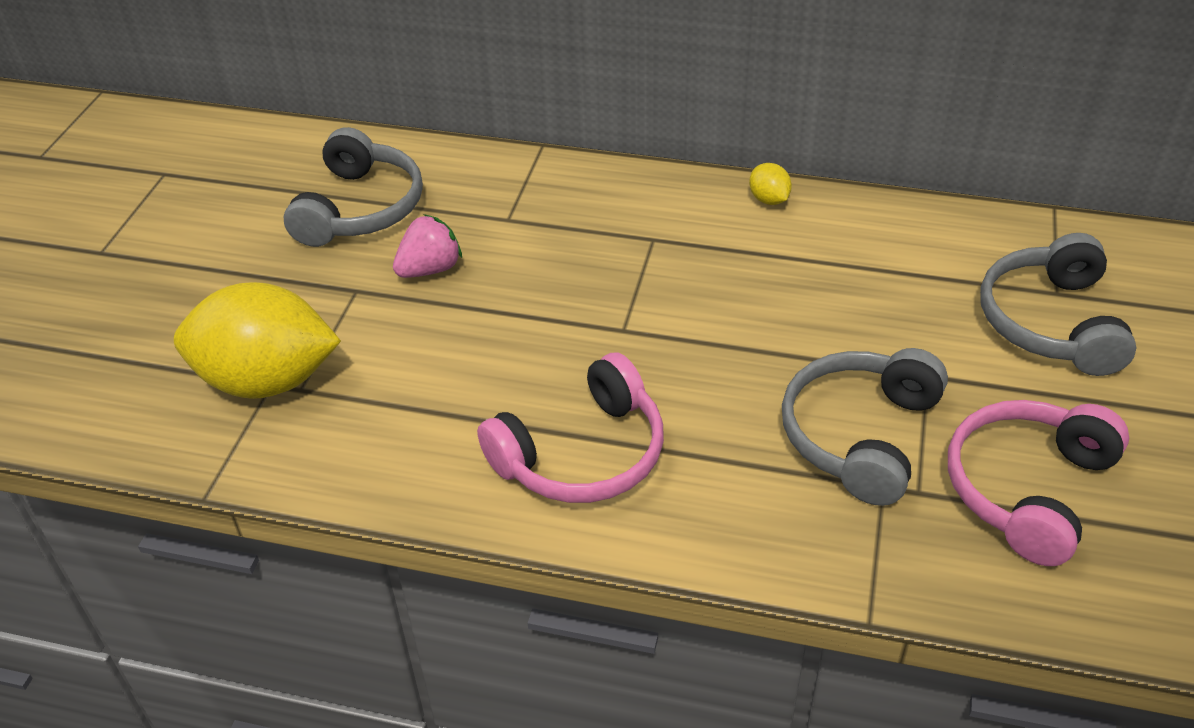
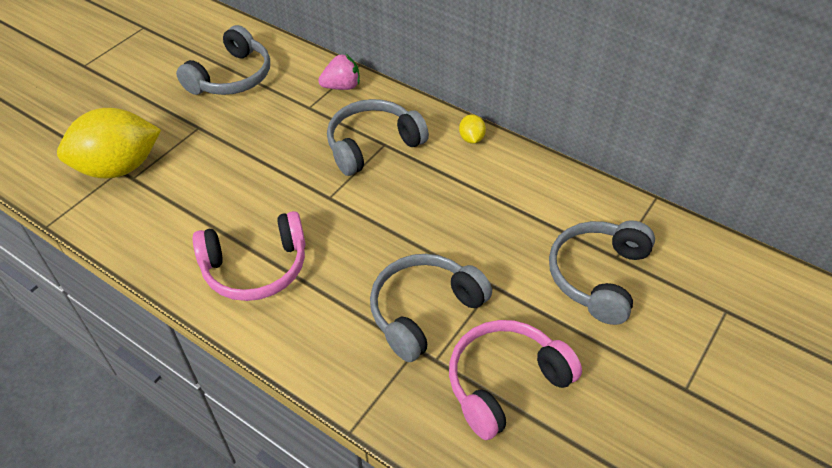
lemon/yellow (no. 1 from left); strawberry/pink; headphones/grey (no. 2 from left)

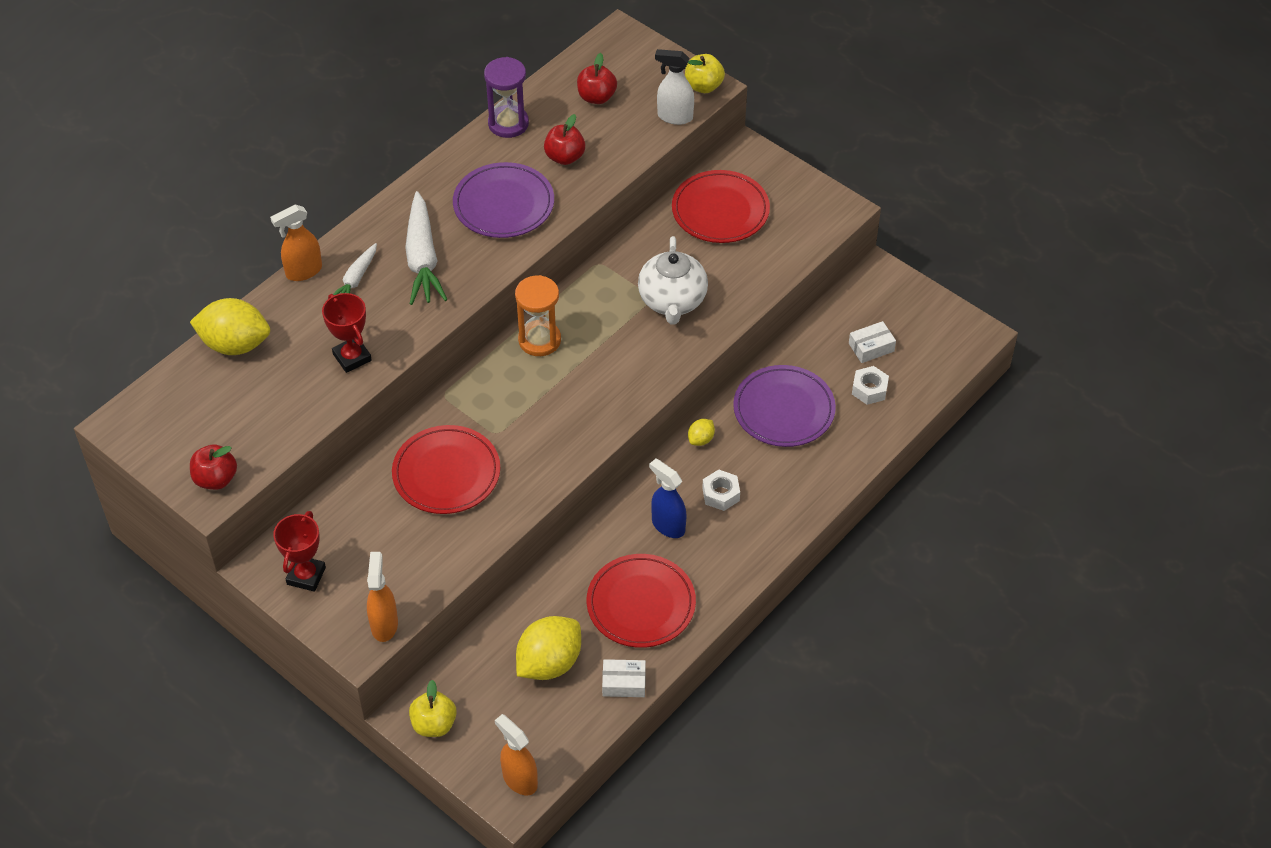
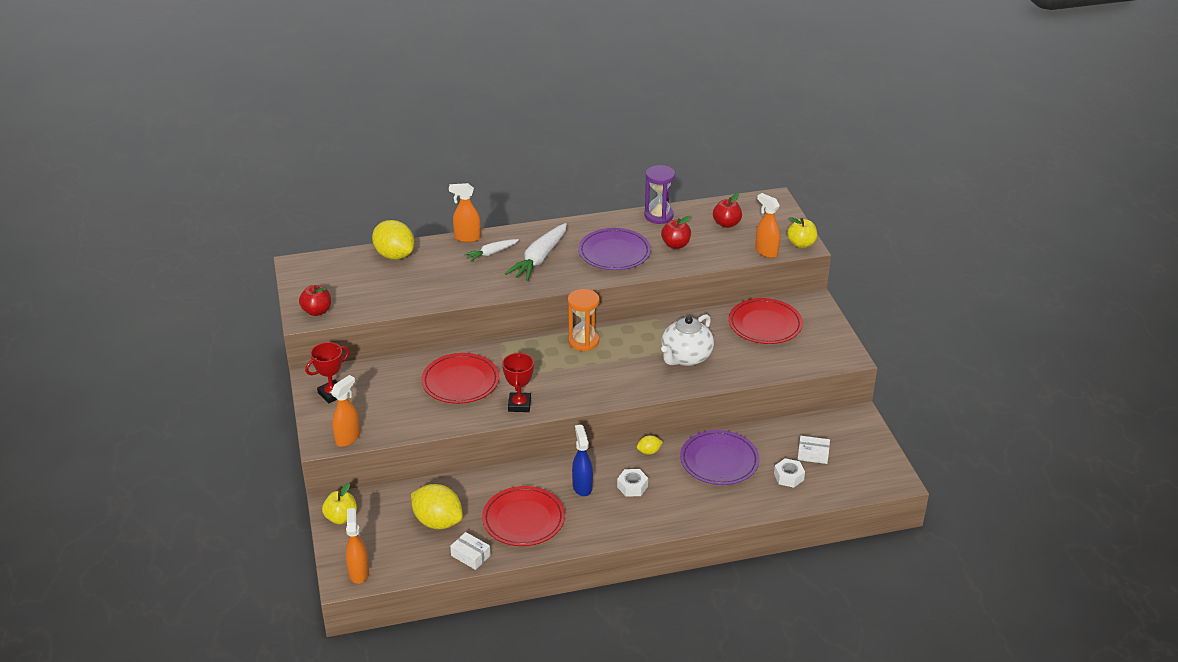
trophy/red (no. 2 from left); lemon/yellow (no. 2 from left); spray bottle/orange (no. 4 from left)

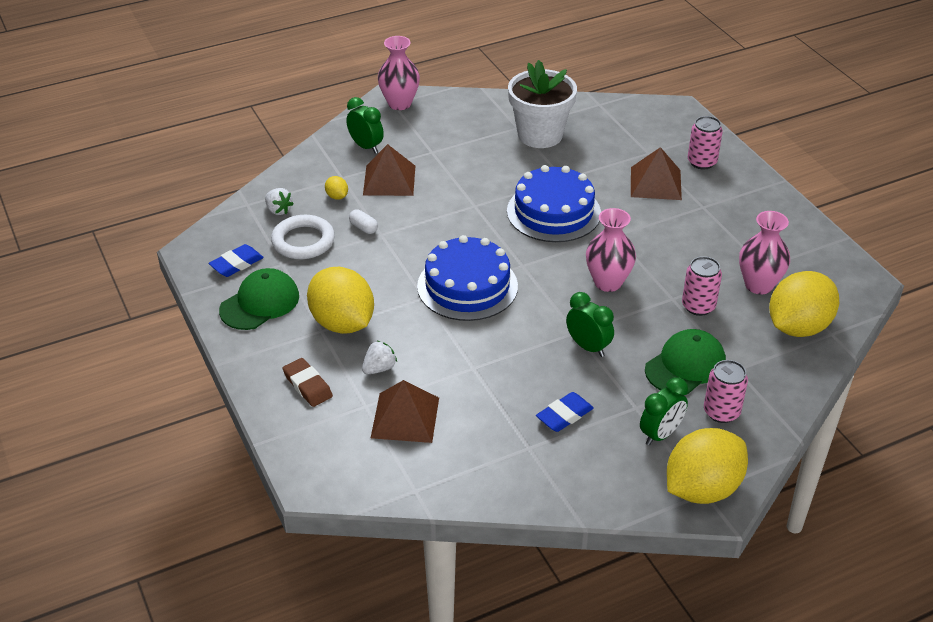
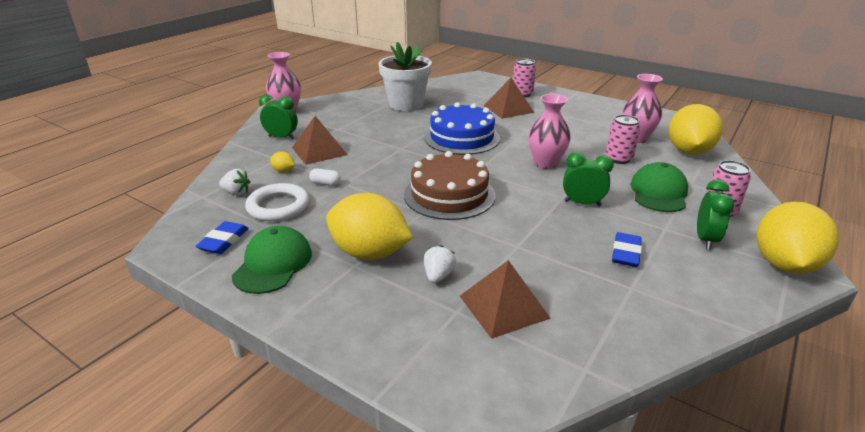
eraser/brown; cake/brown

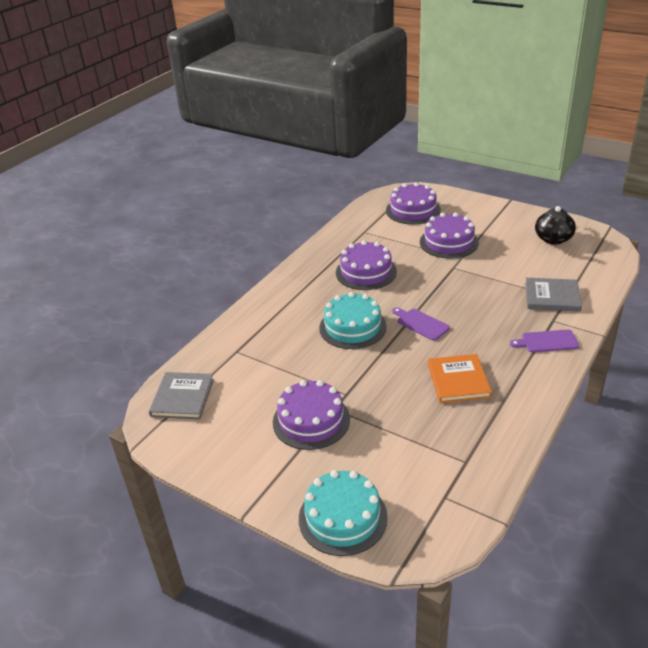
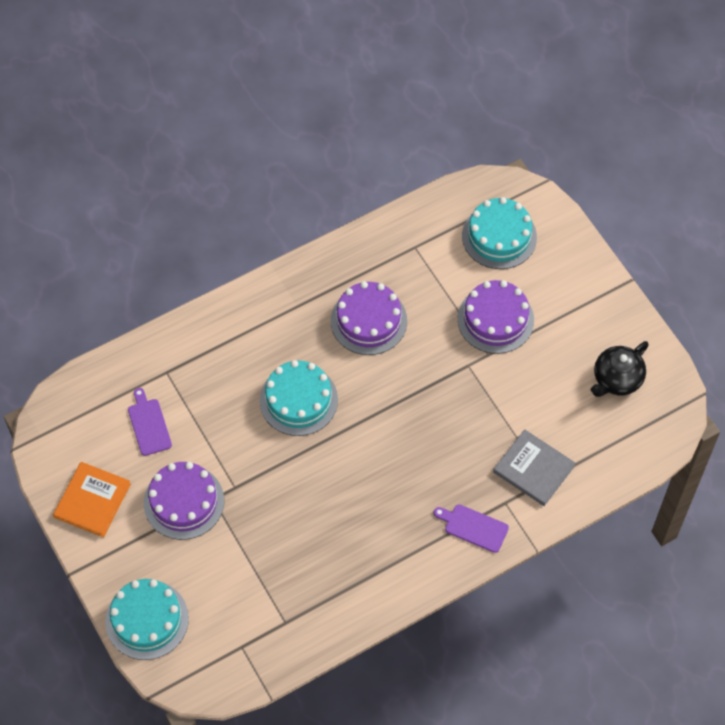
book/grey (no. 1 from left in the first image); cake/turquoise (no. 3 from left); cutting board/purple (no. 1 from left); book/orange

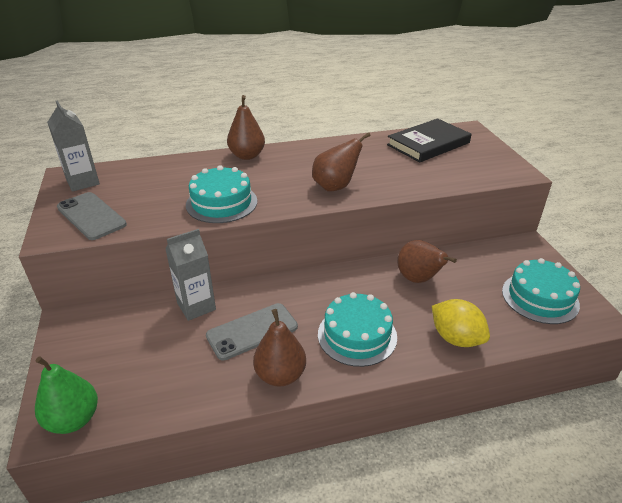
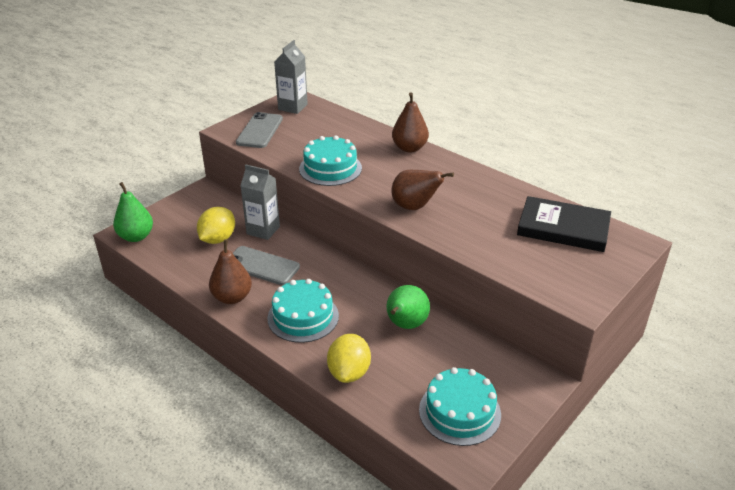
pear/green (no. 2 from left); lemon/yellow (no. 1 from left)

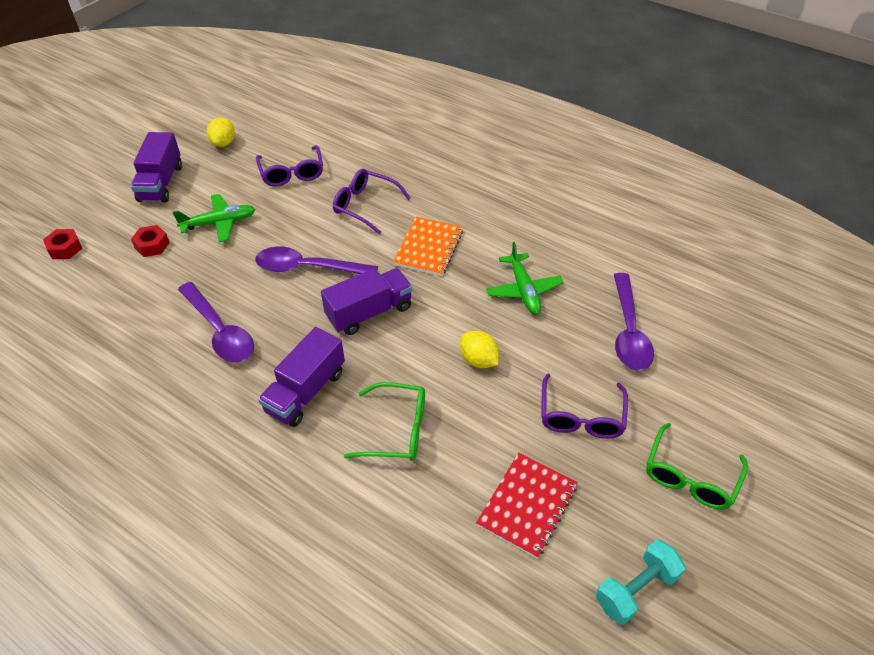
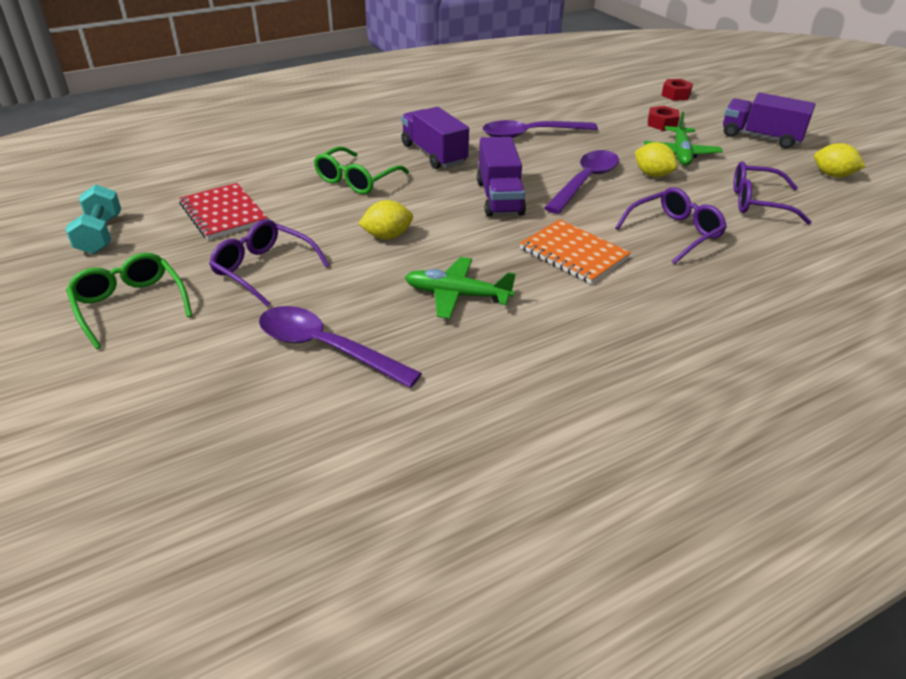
lemon/yellow (no. 2 from left)

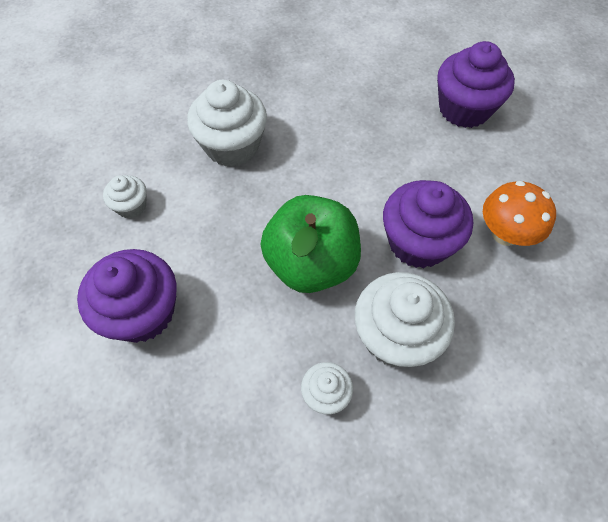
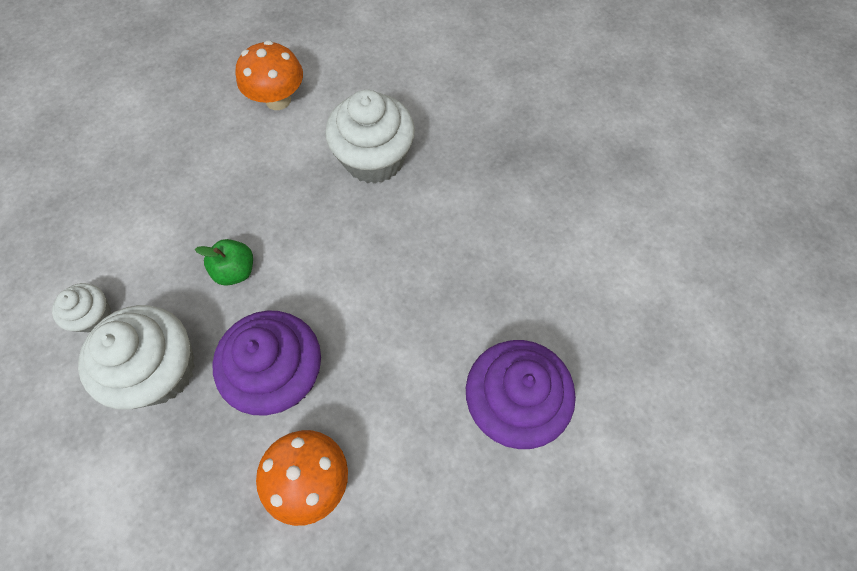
cupcake/purple (no. 1 from left in the first image); mushroom/orange (no. 1 from left); apple/green

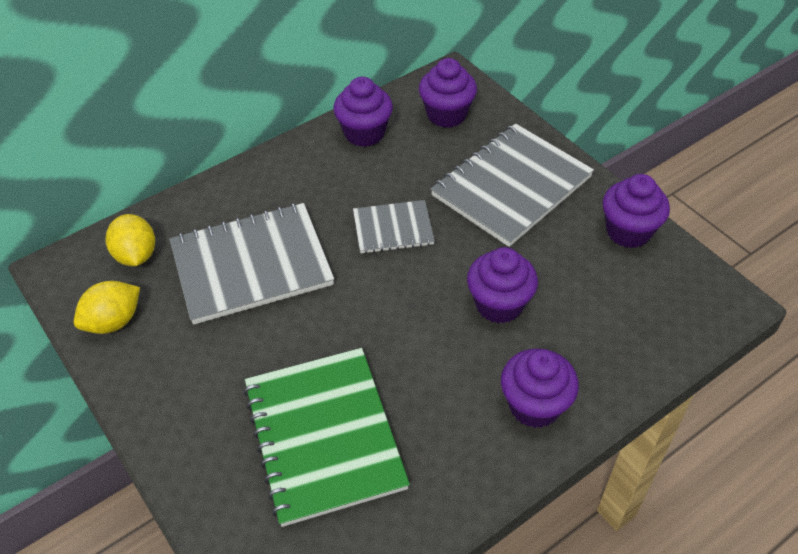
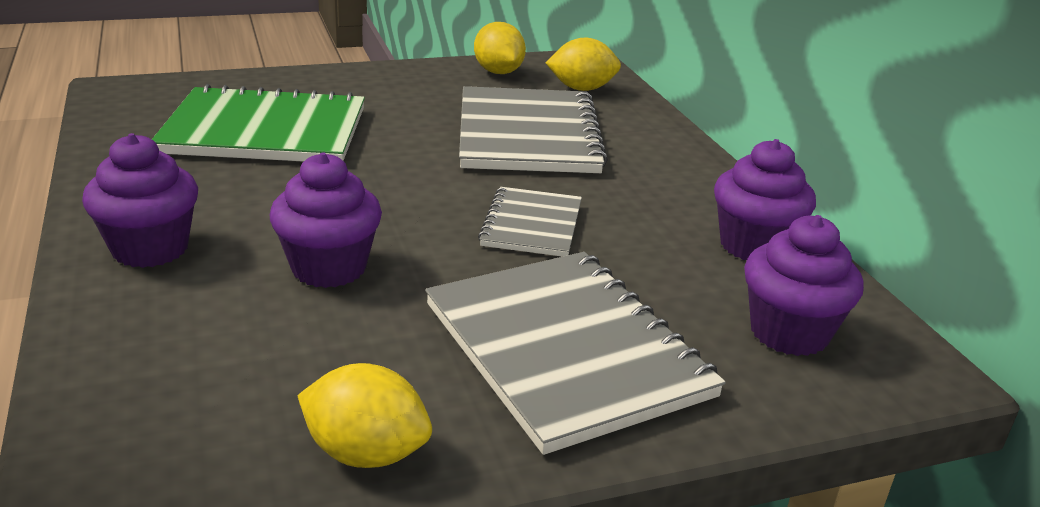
lemon/yellow (no. 1 from left)

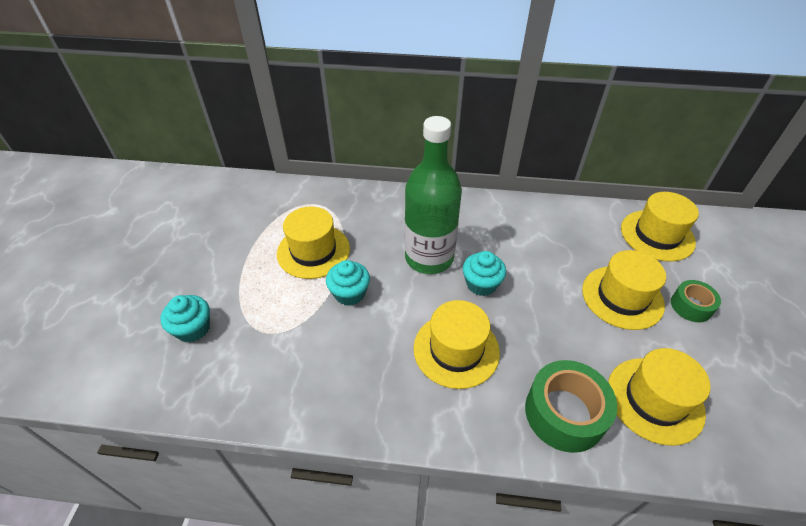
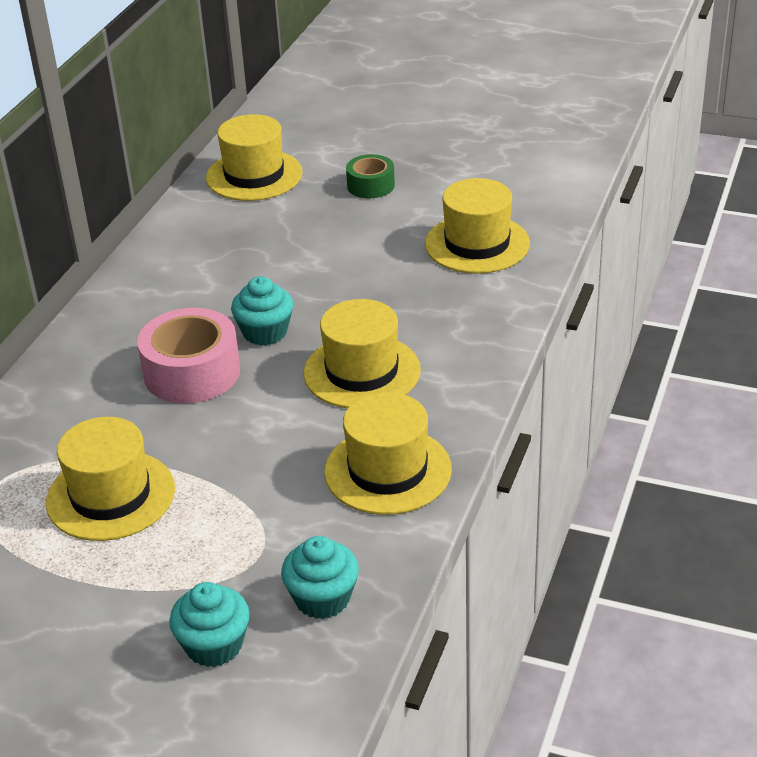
cupcake/turquoise (no. 3 from left); tape/pink; tape/green (no. 1 from left in the first image); hat/yellow (no. 4 from left)

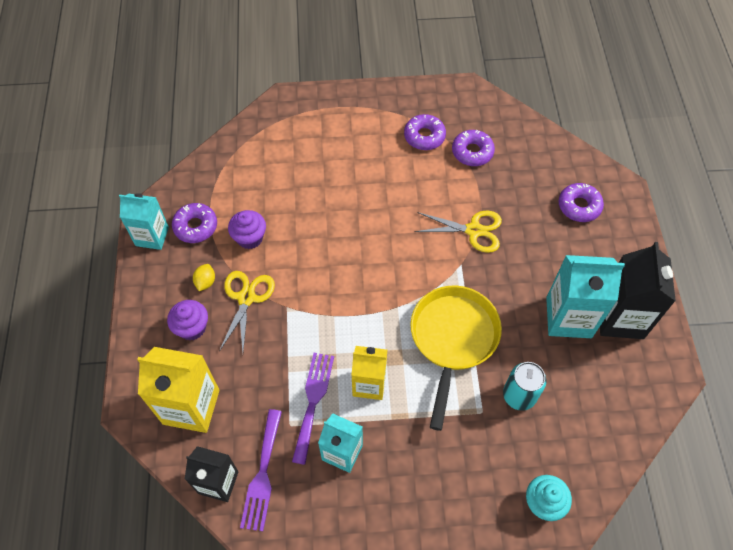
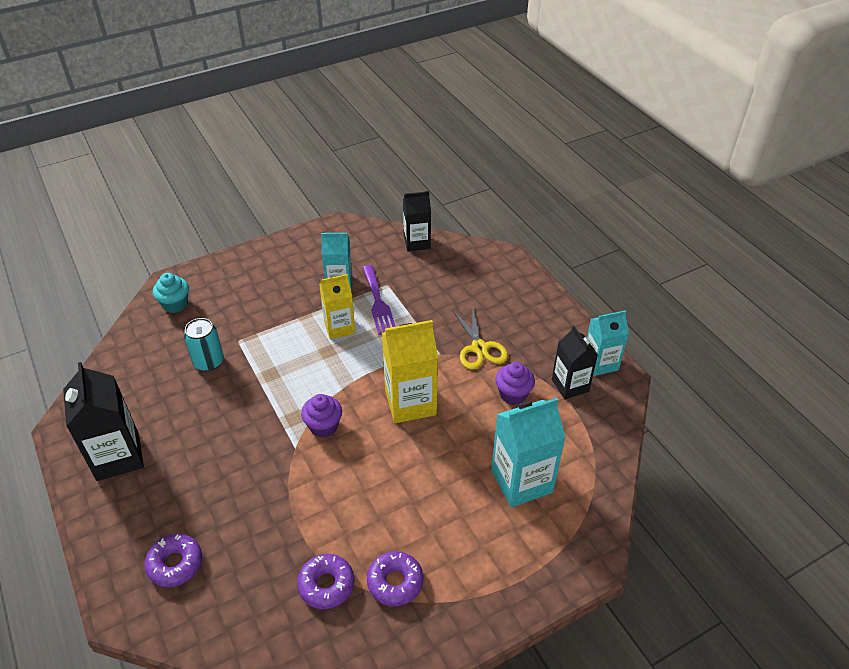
carton/yellow (no. 2 from left); cupcake/purple (no. 1 from left); carton/black (no. 3 from left); lemon/yellow; fork/purple (no. 1 from left in the first image); pan/yellow; scissors/yellow (no. 2 from left in the first image); carton/turquoise (no. 2 from left)

